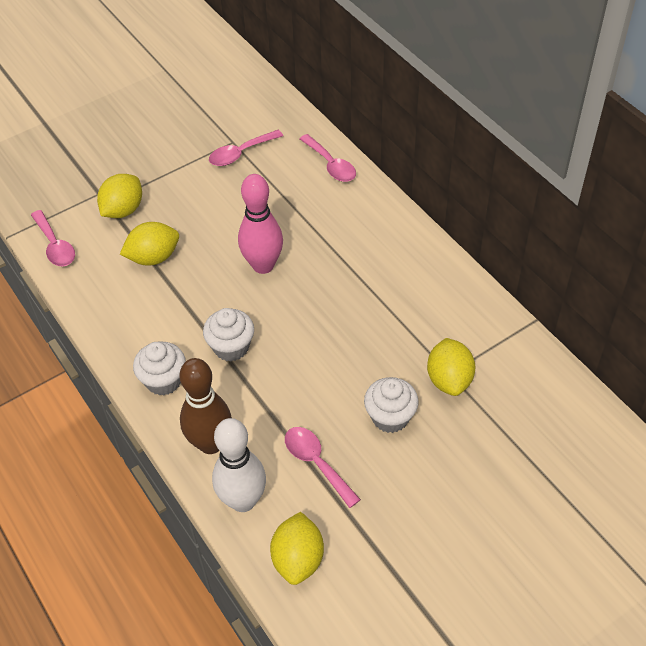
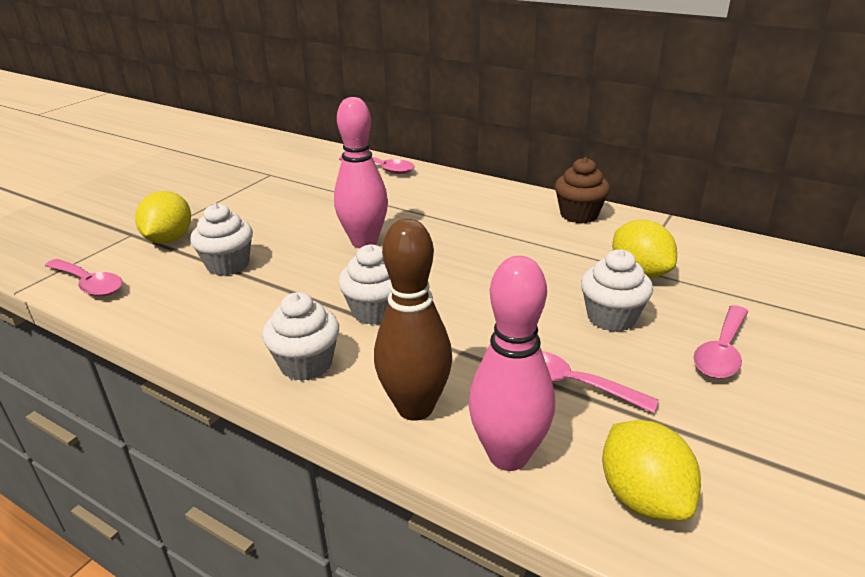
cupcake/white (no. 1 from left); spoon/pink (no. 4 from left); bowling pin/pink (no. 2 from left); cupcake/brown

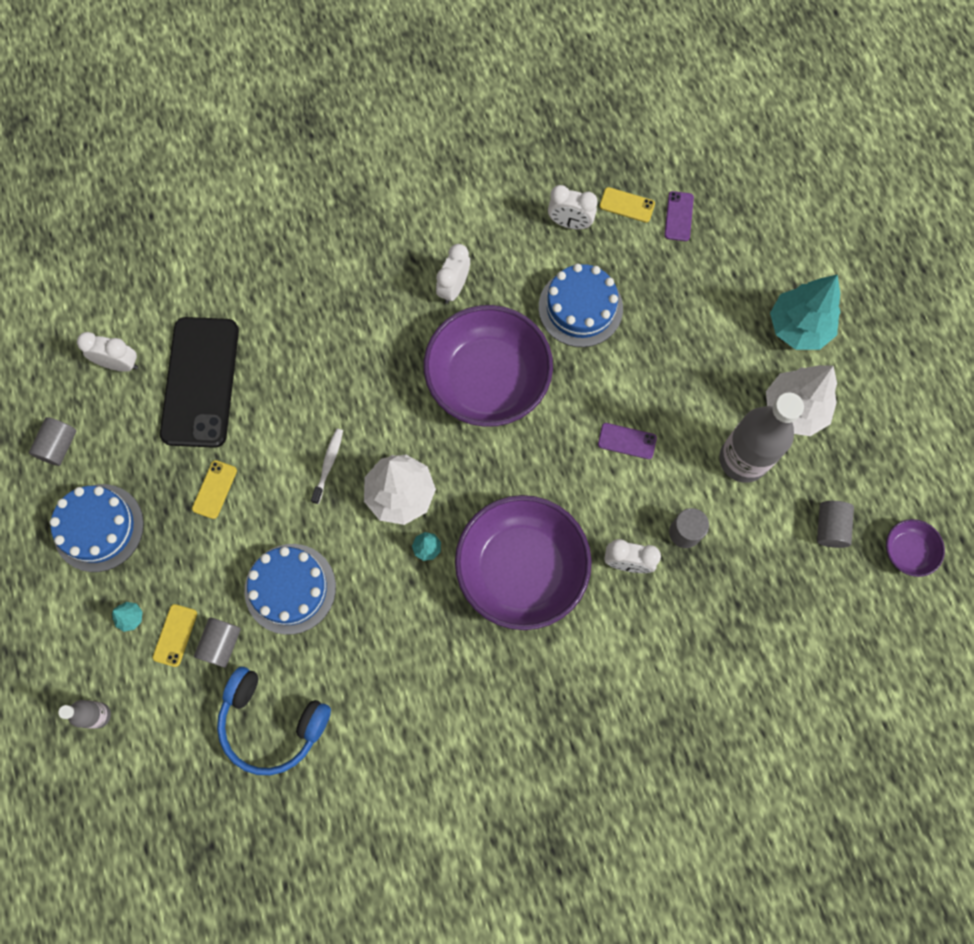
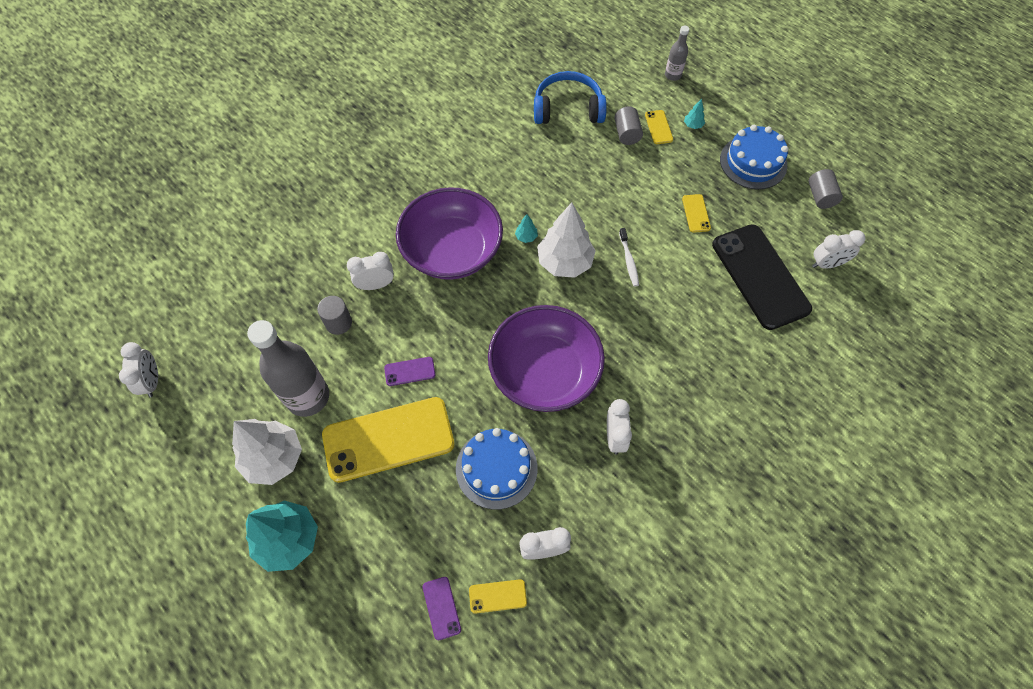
cake/blue (no. 2 from left in the first image); cylinder/grey (no. 4 from left in the first image); clock/white (no. 1 from left); phone/yellow (no. 1 from left)

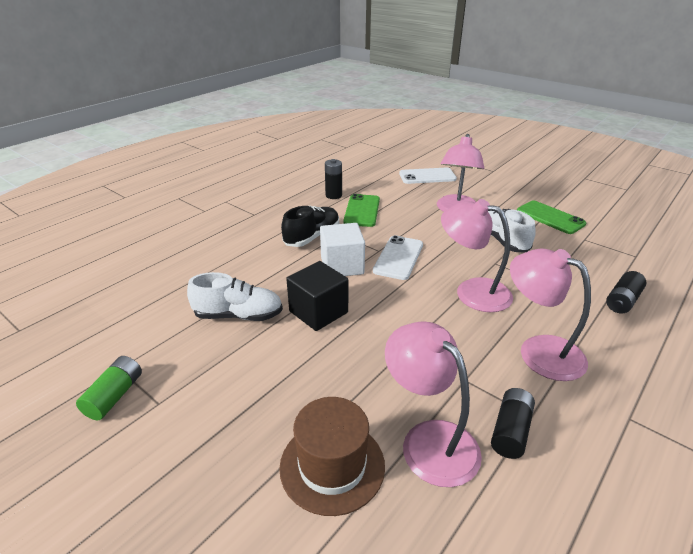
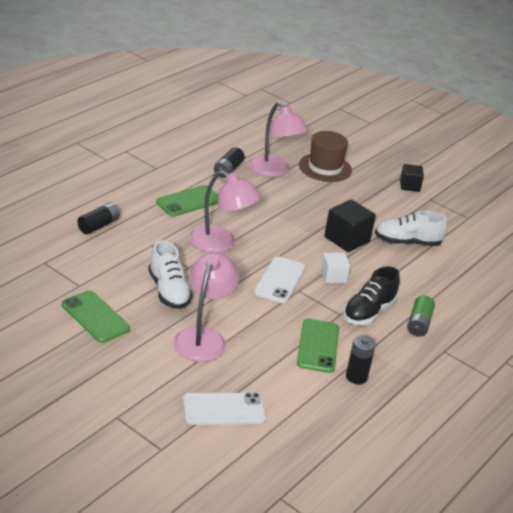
battery/green; cube/white; phone/green (no. 2 from left); cube/black (no. 2 from left)

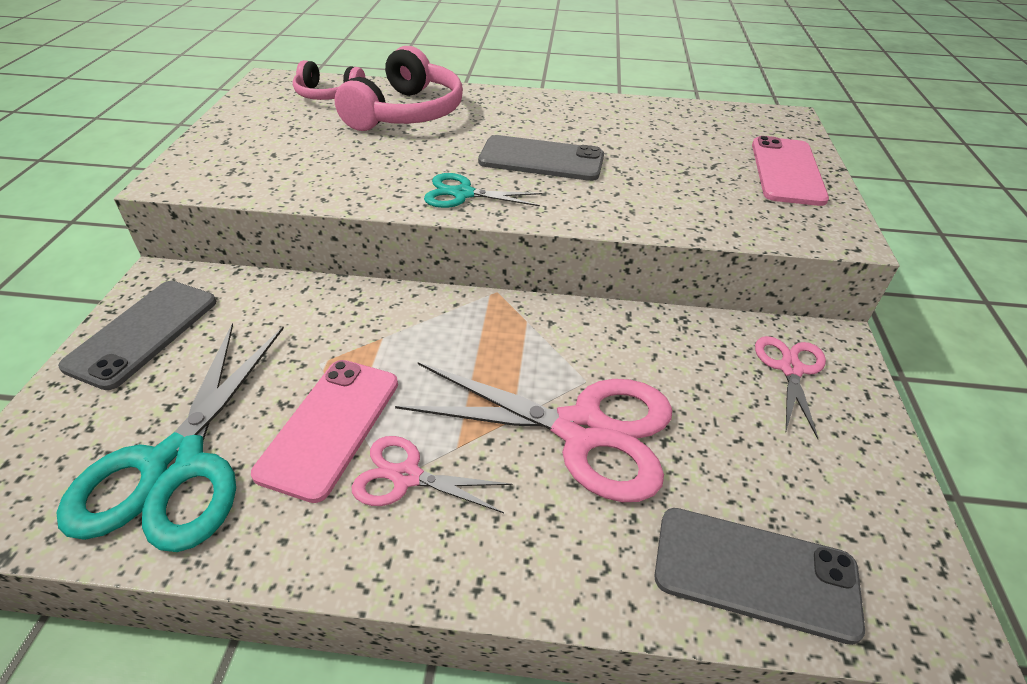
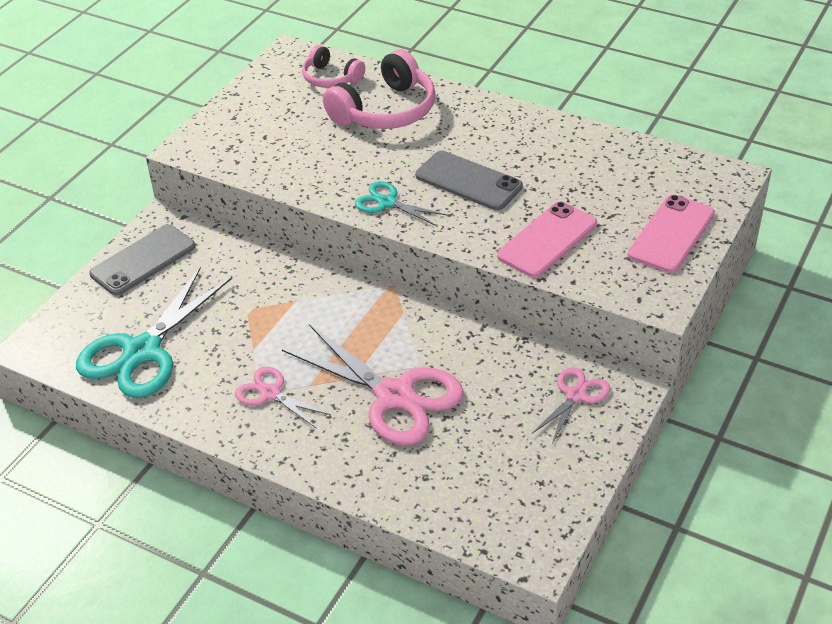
phone/pink (no. 1 from left); phone/grey (no. 3 from left in the first image)

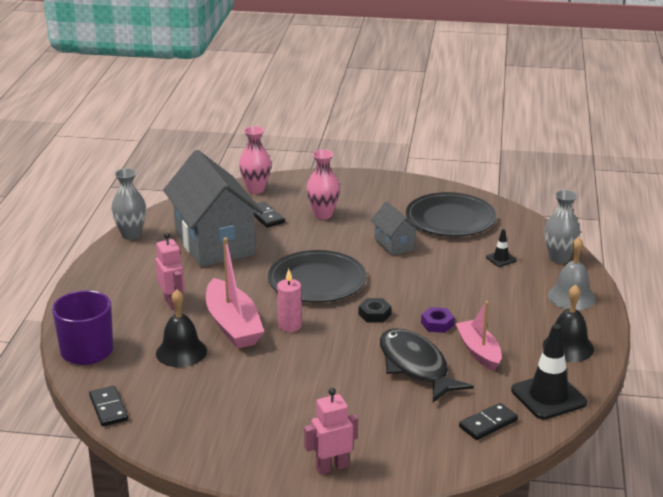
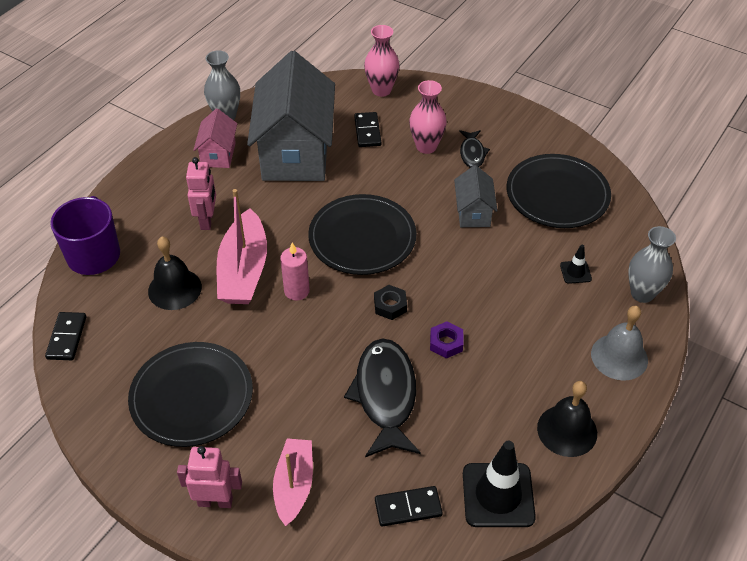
boat/pink (no. 2 from left); plate/black (no. 1 from left); house/pink; fish/black (no. 2 from left)

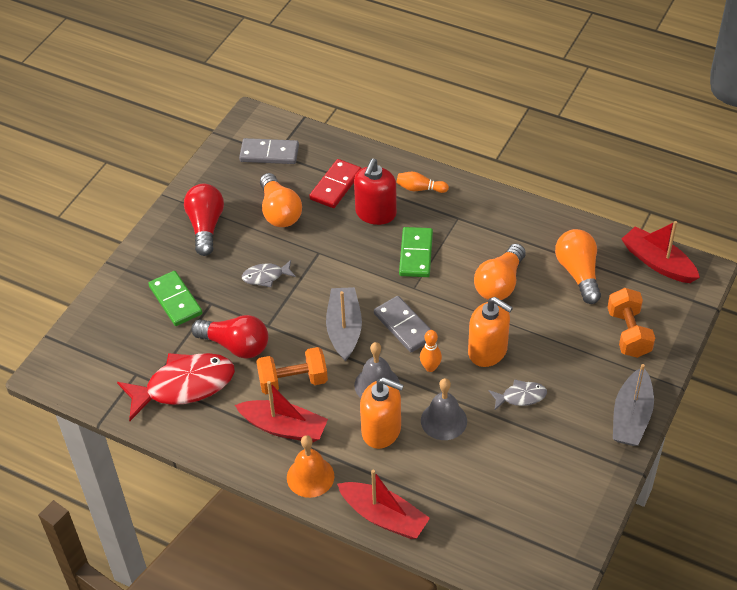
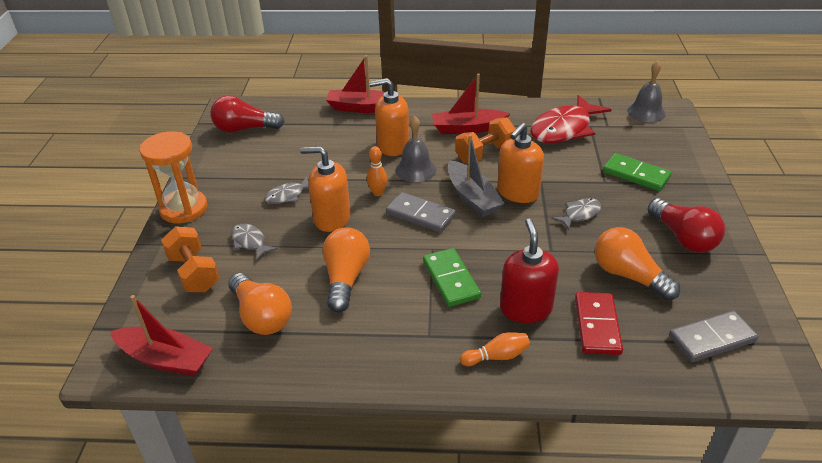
light bulb/red (no. 1 from left); bell/orange; bell/grey (no. 2 from left); hourglass/orange; fish/grey (no. 1 from left); soap dispenser/orange (no. 3 from left)

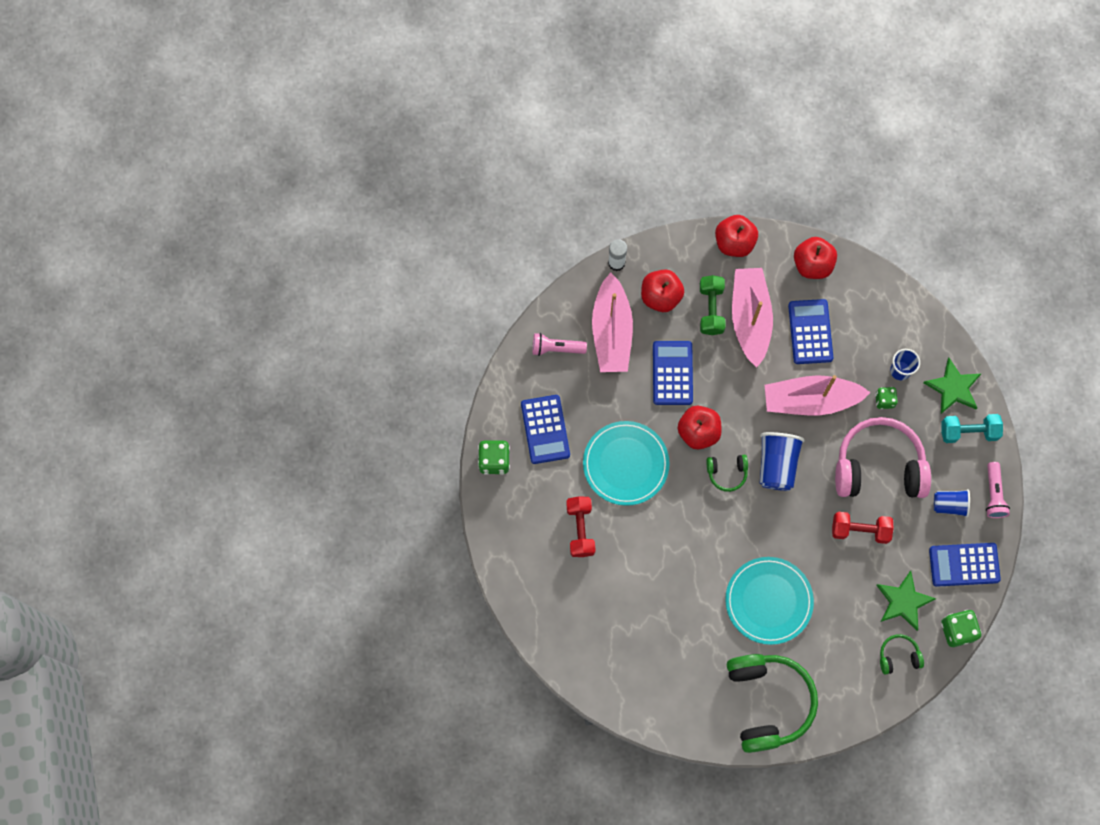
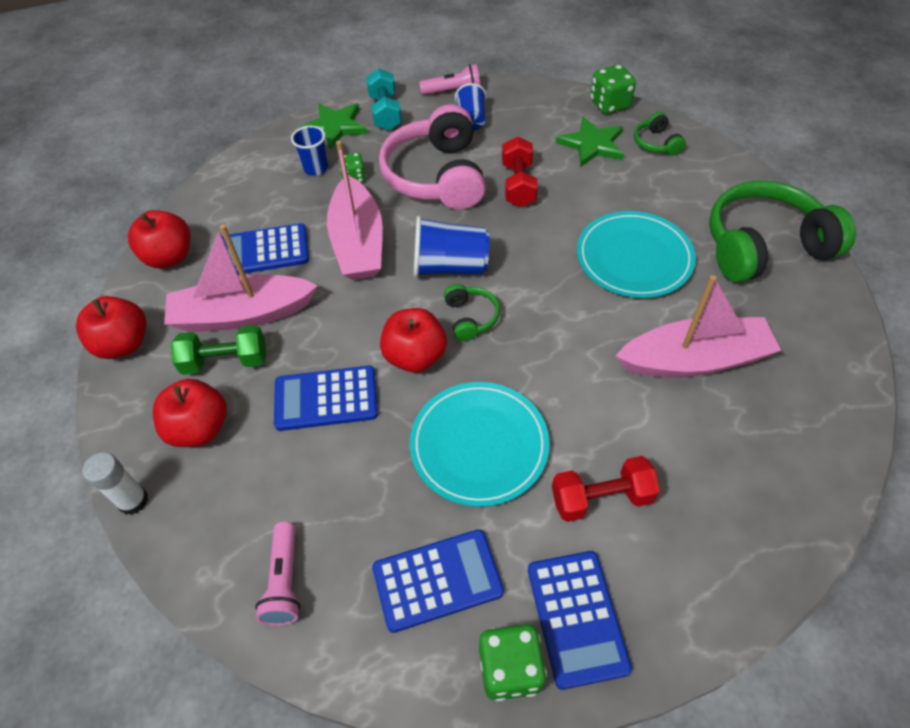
boat/pink (no. 3 from left); calculator/blue (no. 4 from left)

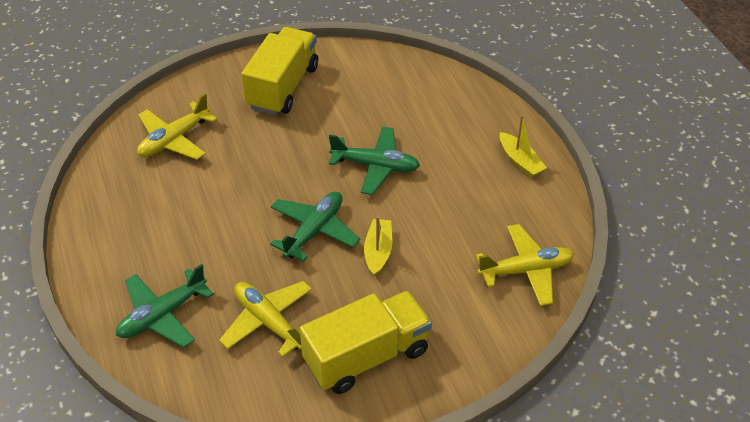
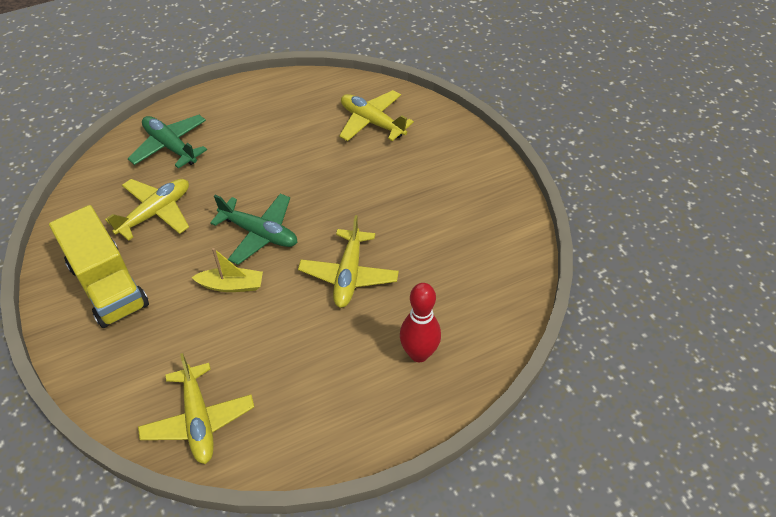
truck/yellow (no. 1 from left in the first image); plane/yellow (no. 3 from left); boat/yellow (no. 2 from left in the first image); bowling pin/red

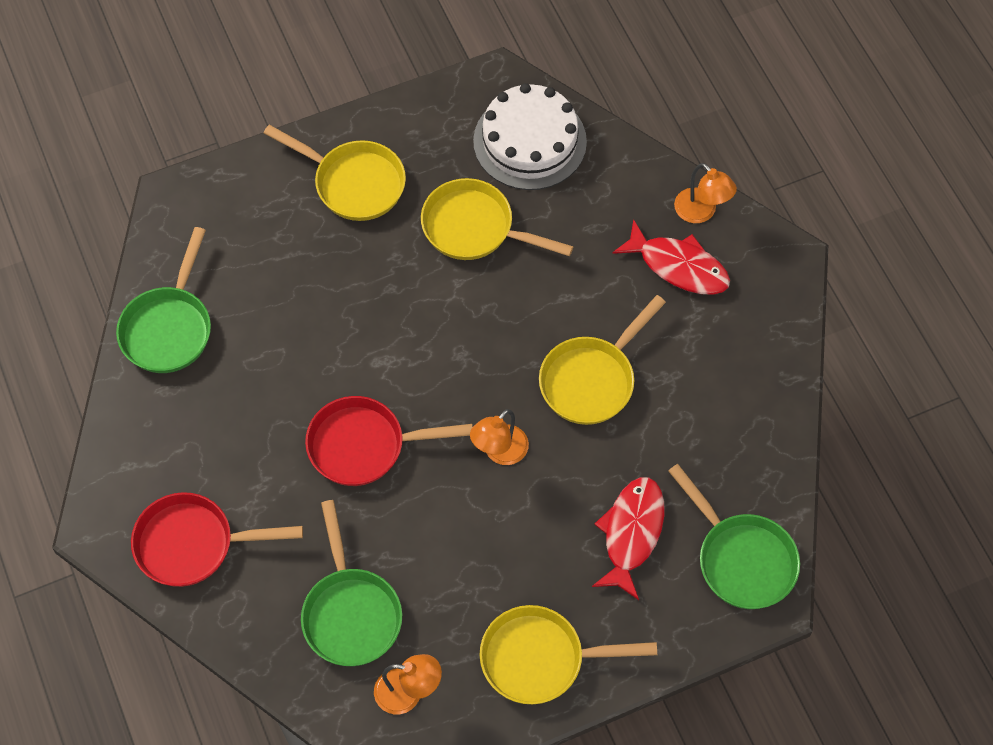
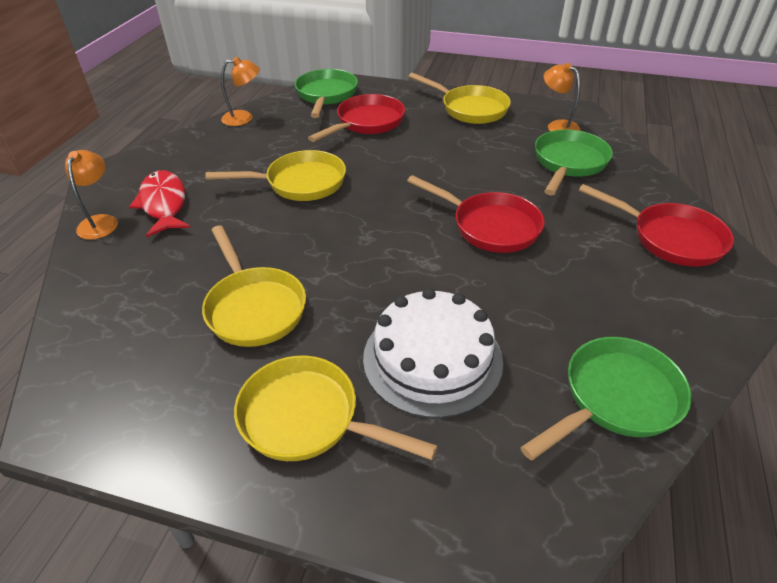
pan/yellow (no. 3 from left); lamp/orange (no. 2 from left); cake/white; pan/red (no. 1 from left)

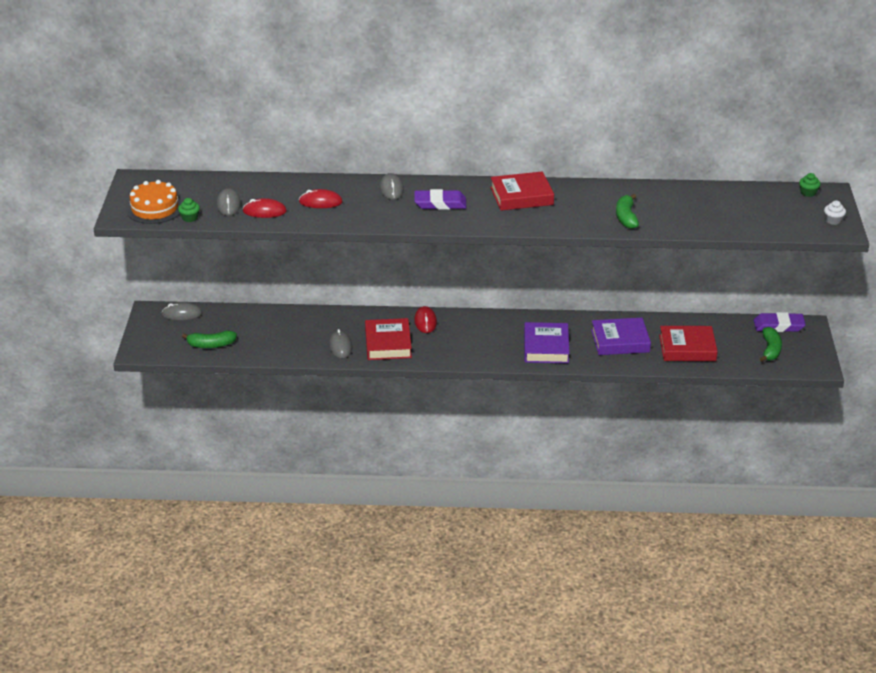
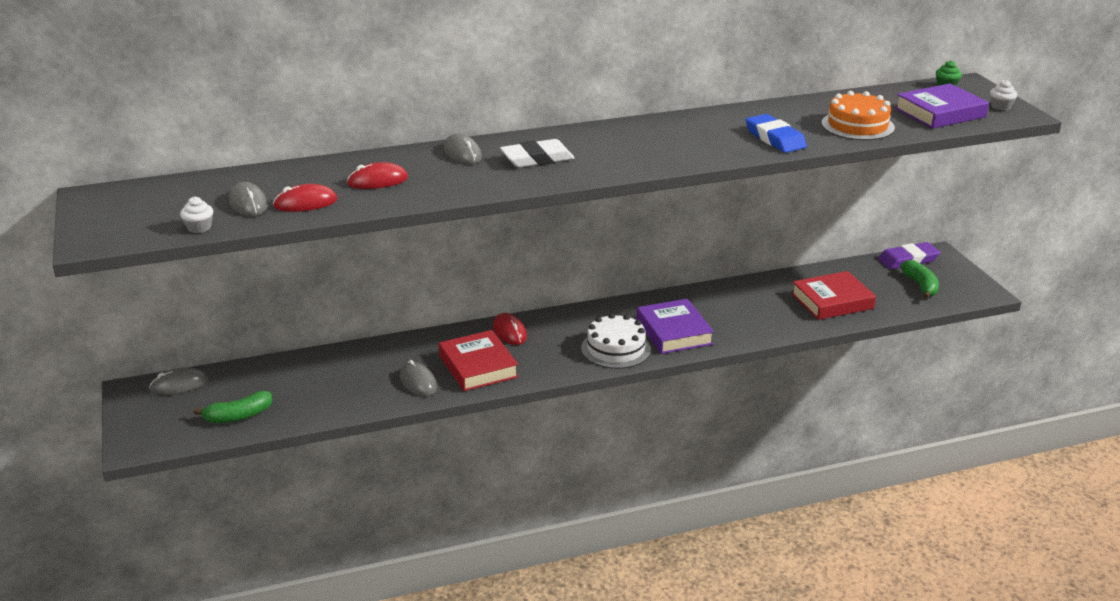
cake/orange; cupcake/white (no. 1 from left); eraser/white; book/red (no. 2 from left in the first image); book/purple (no. 2 from left); eraser/blue; cake/white

